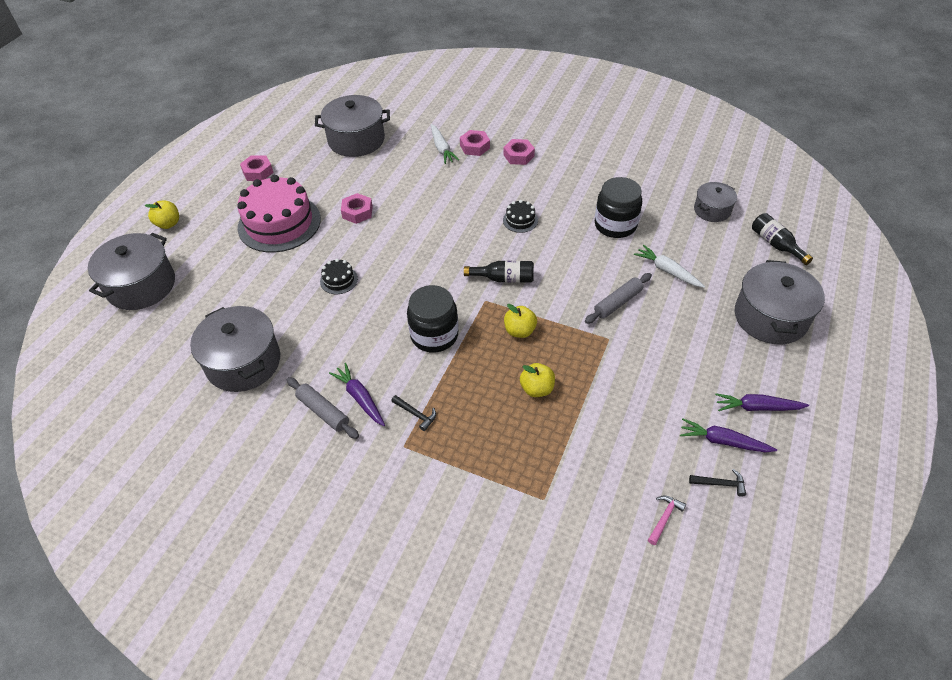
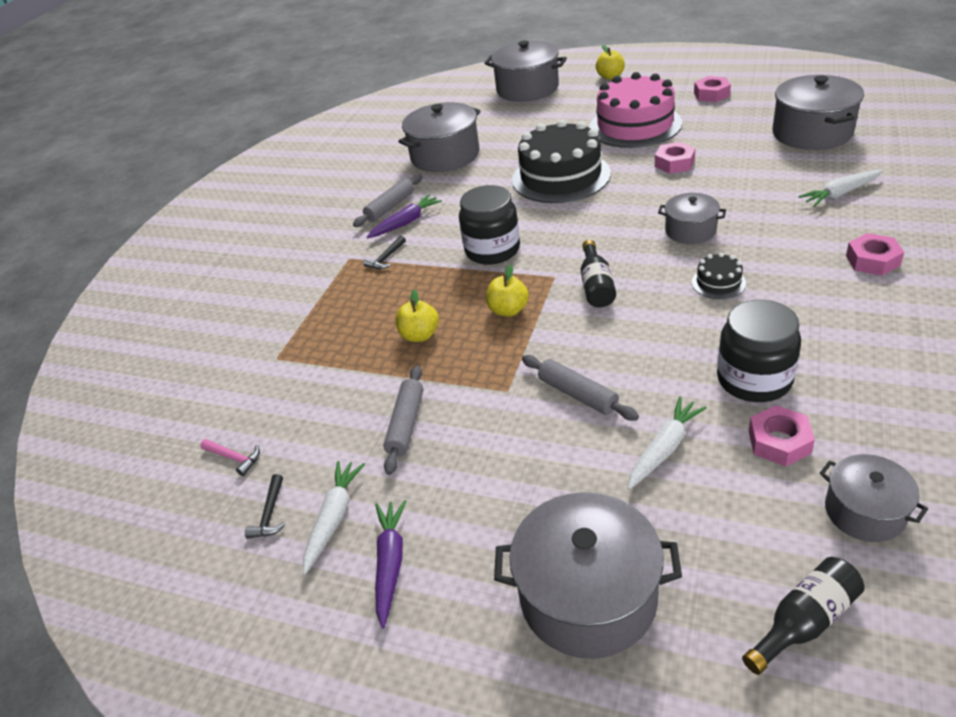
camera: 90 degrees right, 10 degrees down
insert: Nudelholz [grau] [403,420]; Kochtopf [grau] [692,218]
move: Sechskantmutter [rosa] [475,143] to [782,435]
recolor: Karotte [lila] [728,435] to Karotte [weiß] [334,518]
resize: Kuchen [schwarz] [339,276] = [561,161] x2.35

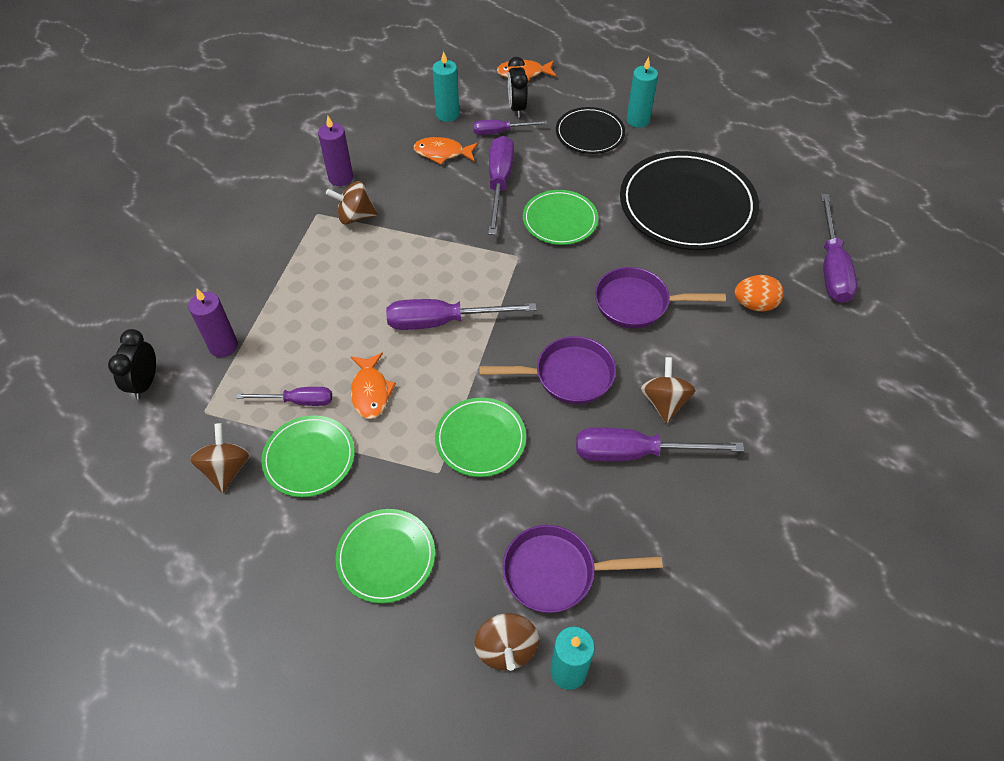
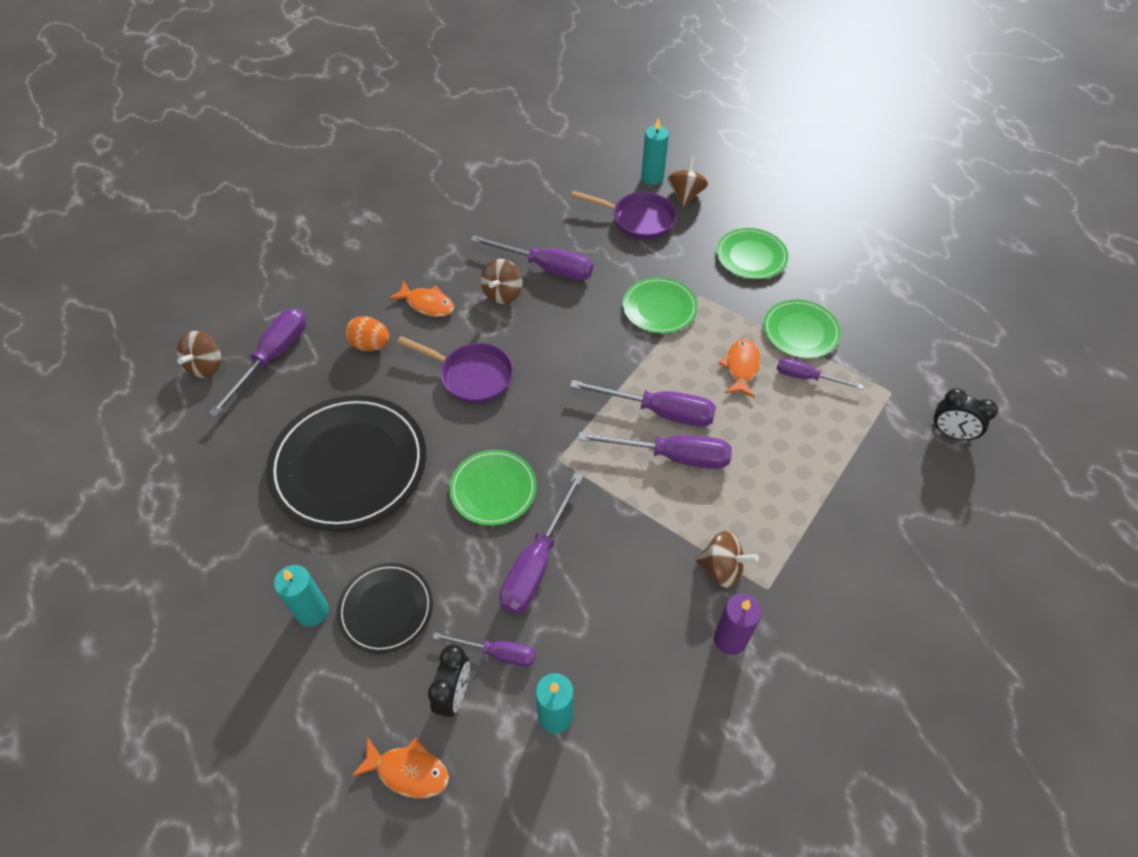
camera: 160 degrees left, 0 degrees up
delete: Kerze [lila] [213,323]; Pfanne [lila] [547,370]
insert: Schraubenzieher [lila] [655,450]
move: Kreisel [braun] [220,458] to [199,354]; Fisch [orange] [445,151] to [421,299]
rotate: Wecker [schwarz] [132,364] = [965,414] 90 degrees clockwise

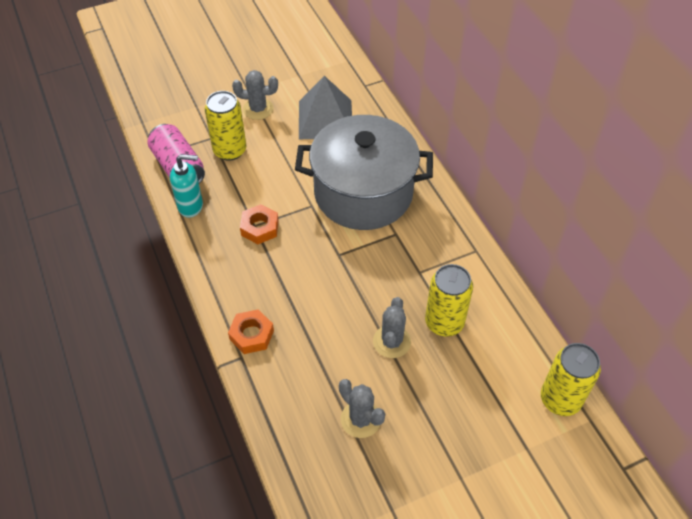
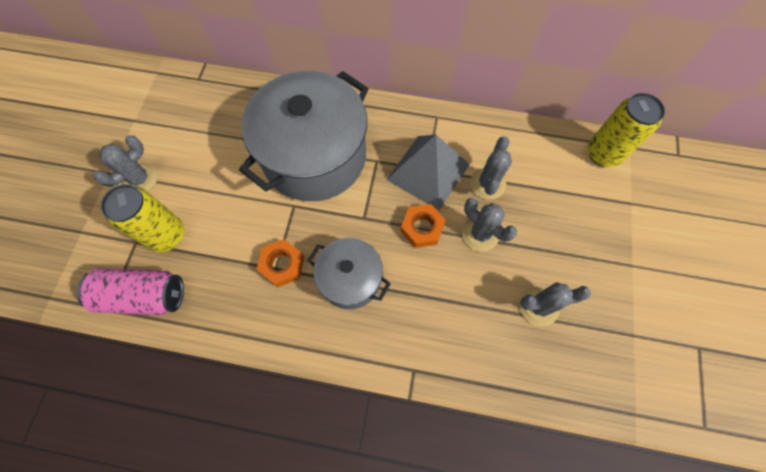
camera: 55 degrees left, 15 degrees up
delete: Seifenspender [türkis] [186,186]
insert: Kochtopf [grau] [349,273]
move: Sechskantmutter [orange] [251,332] to [423,226]; Pyramide [grau] [325,107] to [428,172]
replace: Dose [gelb] [449,300] to Kaktus [grau] [491,168]

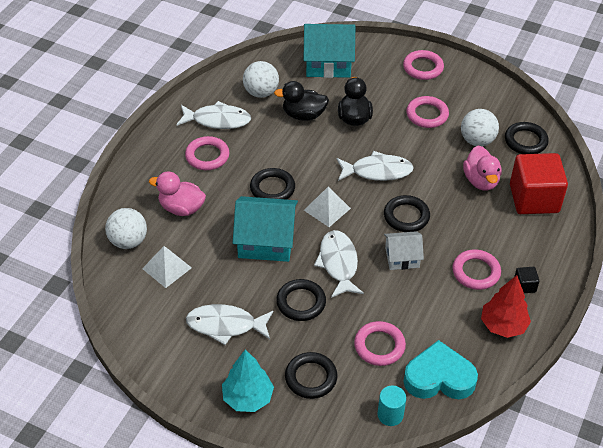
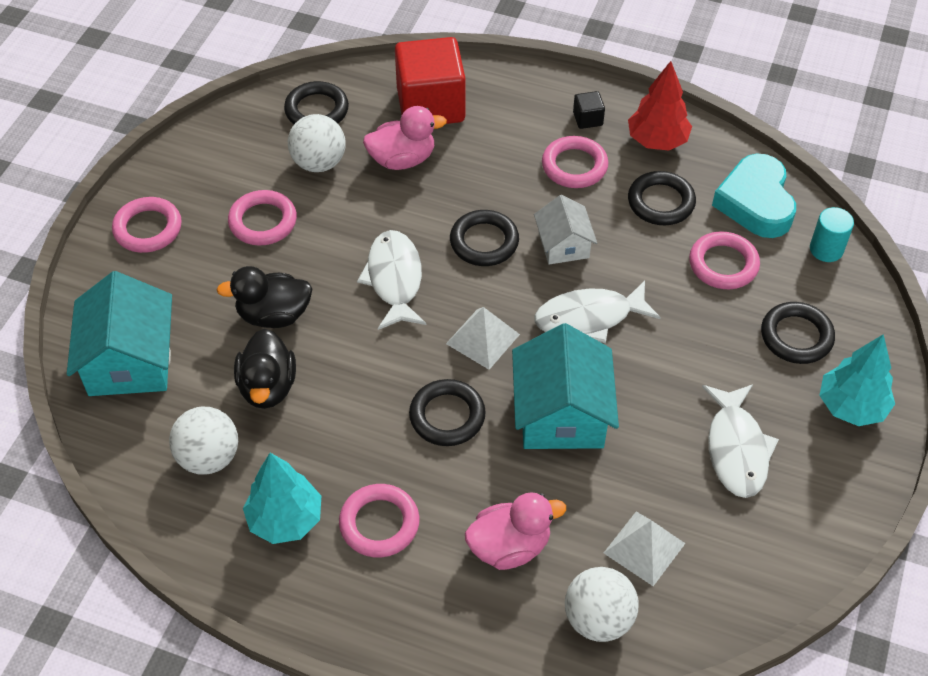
camera: 95 degrees left, 5 degrees up
move: Ring [schwarz] [301,300] to [662,198]
replace: Fisch [weiß] [213,115] to Baum [türkis] [282,498]
rotate: Ente [rosa] [177,193] = [515,531] 120 degrees counterclockwise

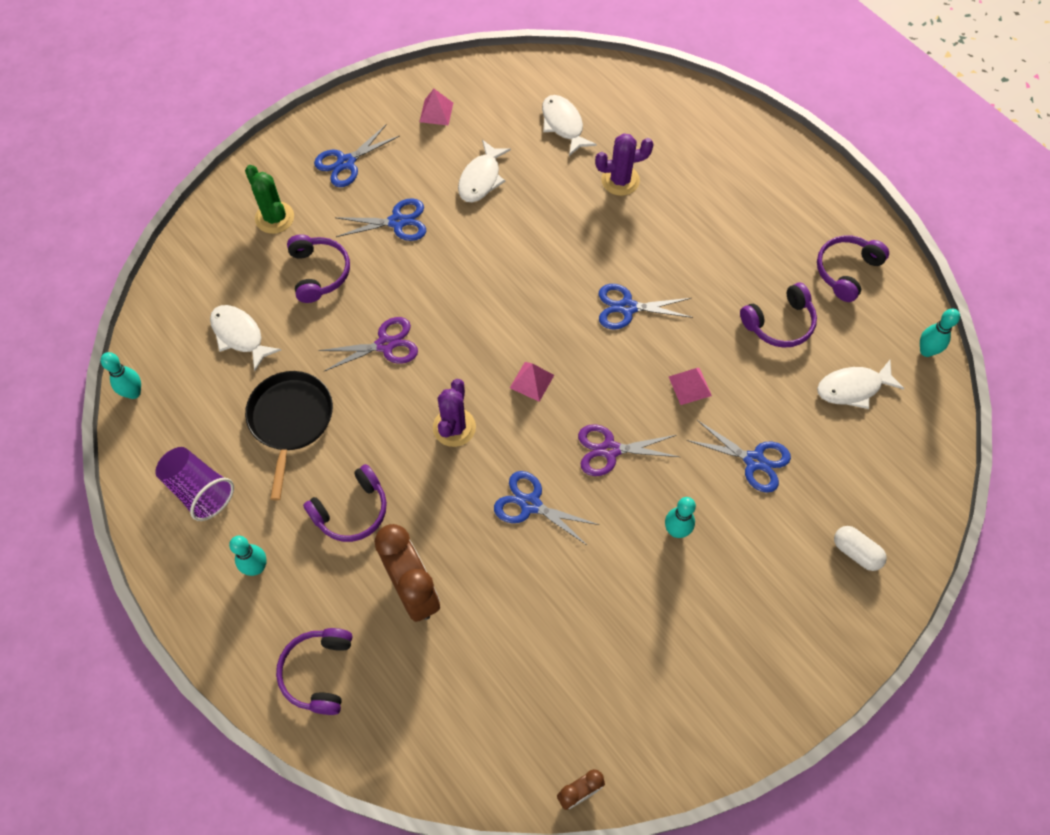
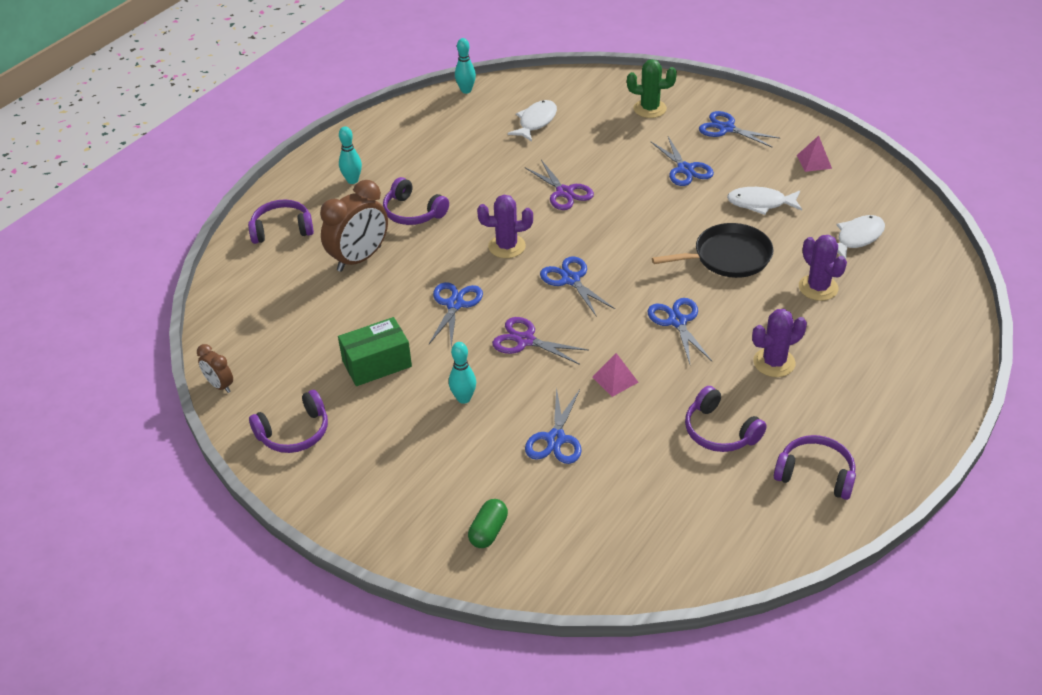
camera: 75 degrees right, 20 degrees down
delete: Becher [lila] [194,484]; Fisch [weiß] [861,384]; Bowlingkegel [türkis] [940,333]
insert: Schachtel [grün] [375,351]; Kaktus [lila] [779,343]
move: Pfanne [schwarz] [289,435] to [712,250]; Kopfhörer [lila] [318,268] to [288,421]
replace: Pyramide [rosa] [532,382] to Schere [blau] [577,286]
recolor: Kapsel [weiß] [860,548] to Kapsel [grün] [488,523]
rotate: Kaktus [grün] [269,199] = [652,88] 60 degrees clockwise; Schere [lila] [628,450] = [540,341] 45 degrees counterclockwise

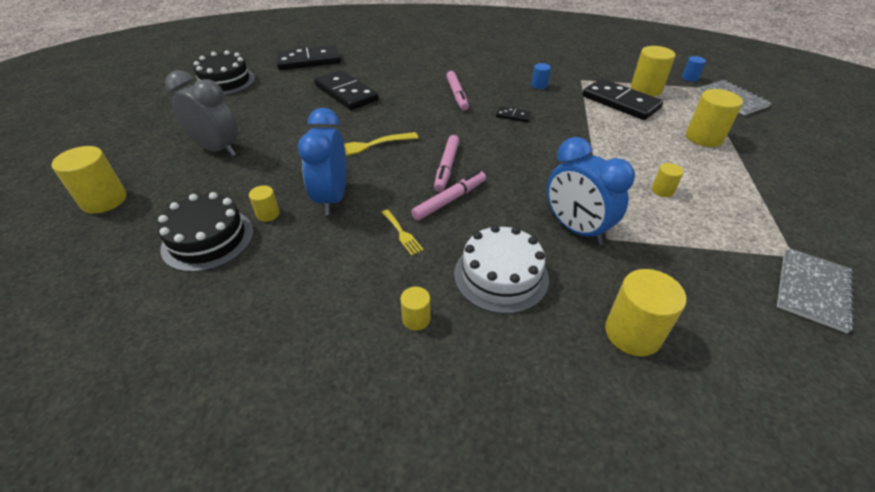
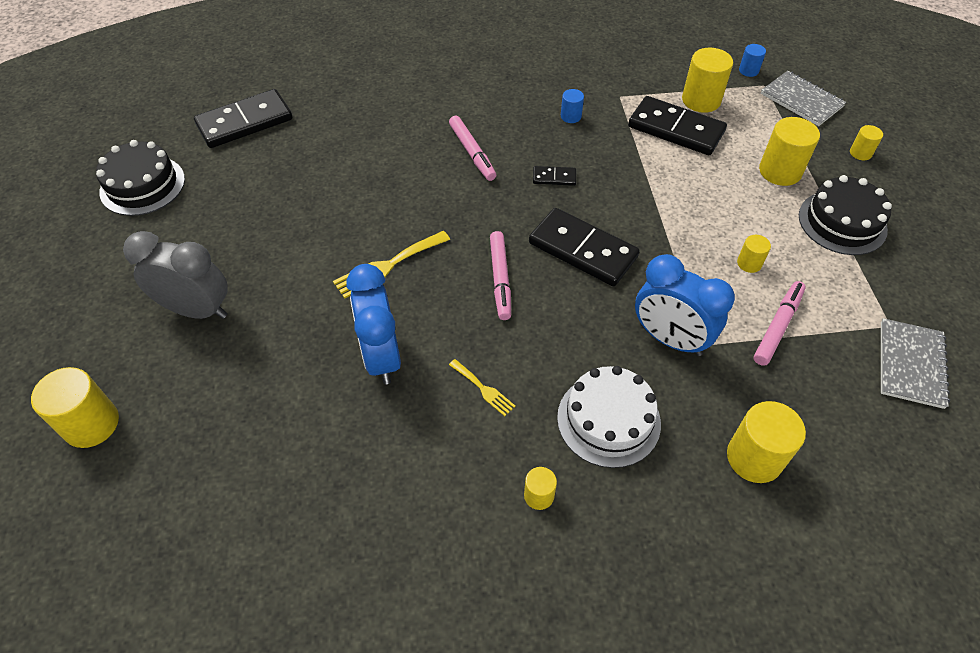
camera: 15 degrees left, 10 degrees up
move: Kuchen [schwarz] [206,232] to [845,215]; Vollzylinder [gelb] [264,203] to [866,142]; Dominostein [schwarz] [346,90] to [584,247]; Filzstift [rosa] [448,195] to [780,323]

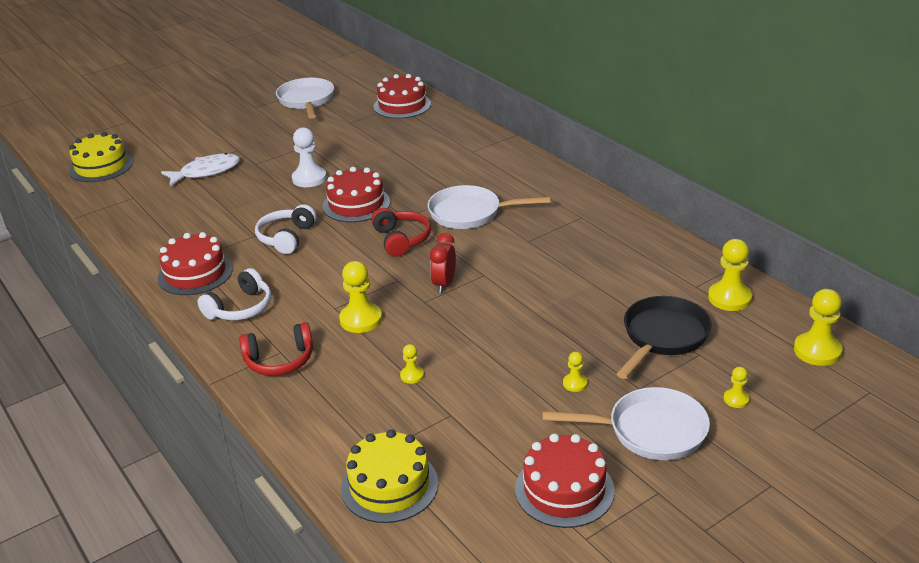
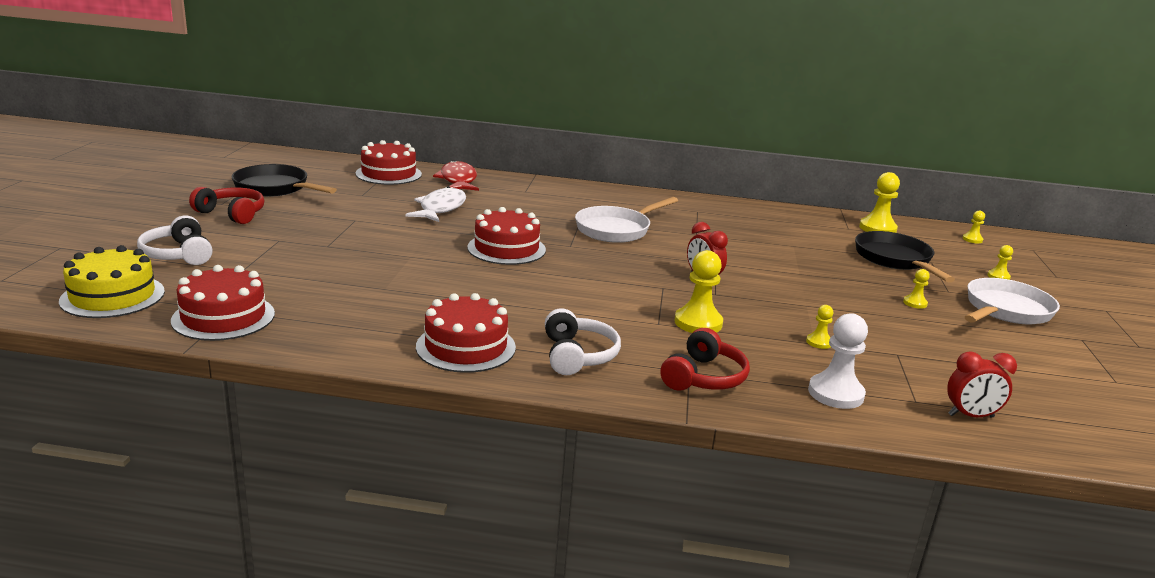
camera: 50 degrees left, 10 degrees down
insert: Fisch [rot] [456,175]
move: Fisch [weiß] [200,169] to [436,204]; Kopfhörer [weiß] [285,229] to [175,240]; Bauer [weiß] [309,157] to [838,361]; Kopfhörer [rot] [401,232] to [226,205]; Kuchen [rot] [565,481] to [223,303]
replace: Kuchen [gelb] [389,476] to Wecker [rot] [982,385]
recolor: Pfanne [weiß] [305,98] to Pfanne [schwarz] [284,180]
resize: Bauer [gelb] [818,327] = [974,226] x0.52

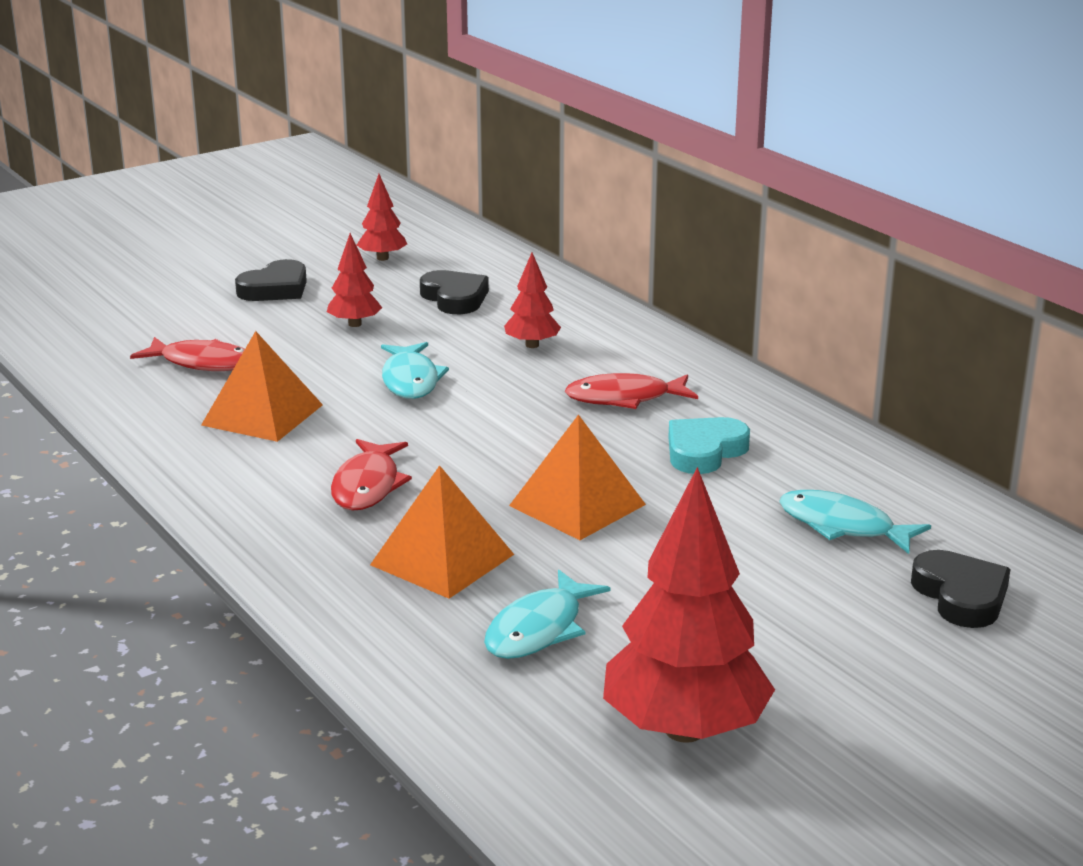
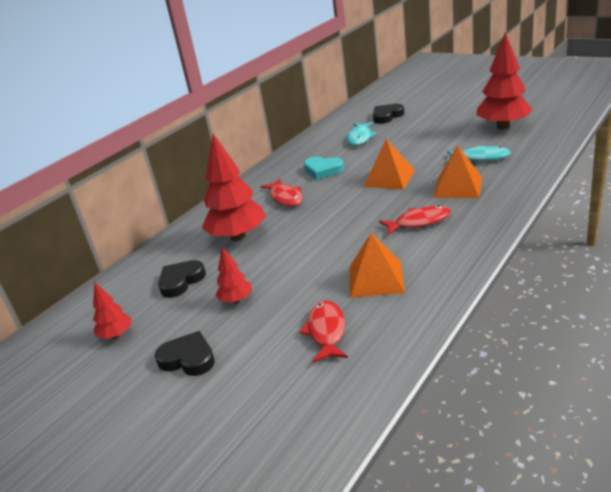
camera: 105 degrees left, 5 degrees up
delete: Fisch [türkis] [415,370]
resize: Baum [rot] [532,300] = [234,187] x2.01

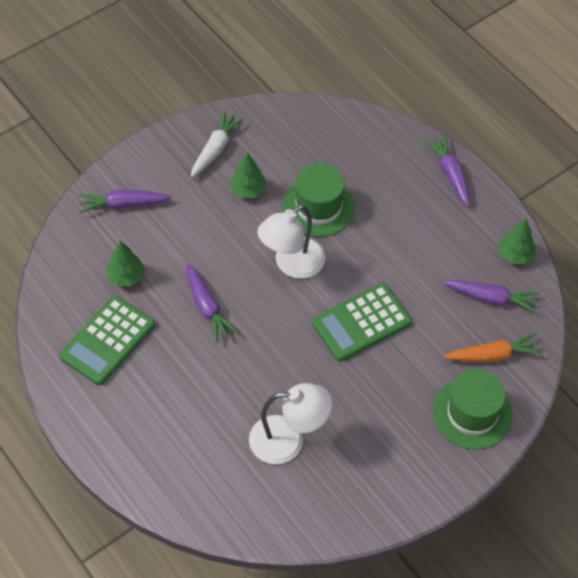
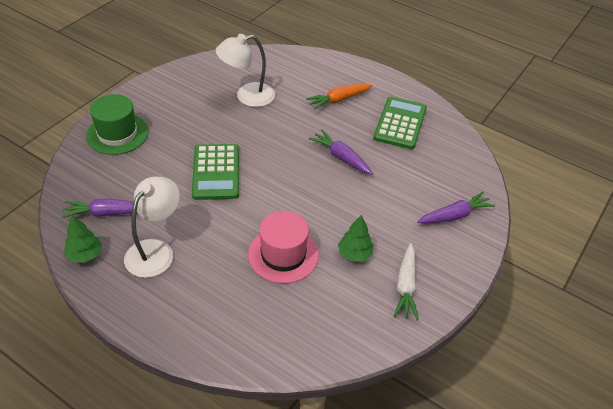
camera: 160 degrees right, 10 degrees down
delete: Baum [grün] [126,263]; Karotte [lila] [447,170]
move: Lampe [weiß] [291,242] to [152,227]; Karotte [orange] [493,347] to [339,97]
recolor: Hut [grün] [319,200] to Hut [rosa] [283,247]
rotate: Taschenrechner [grün] [362,322] = [215,172] 135 degrees clockwise

